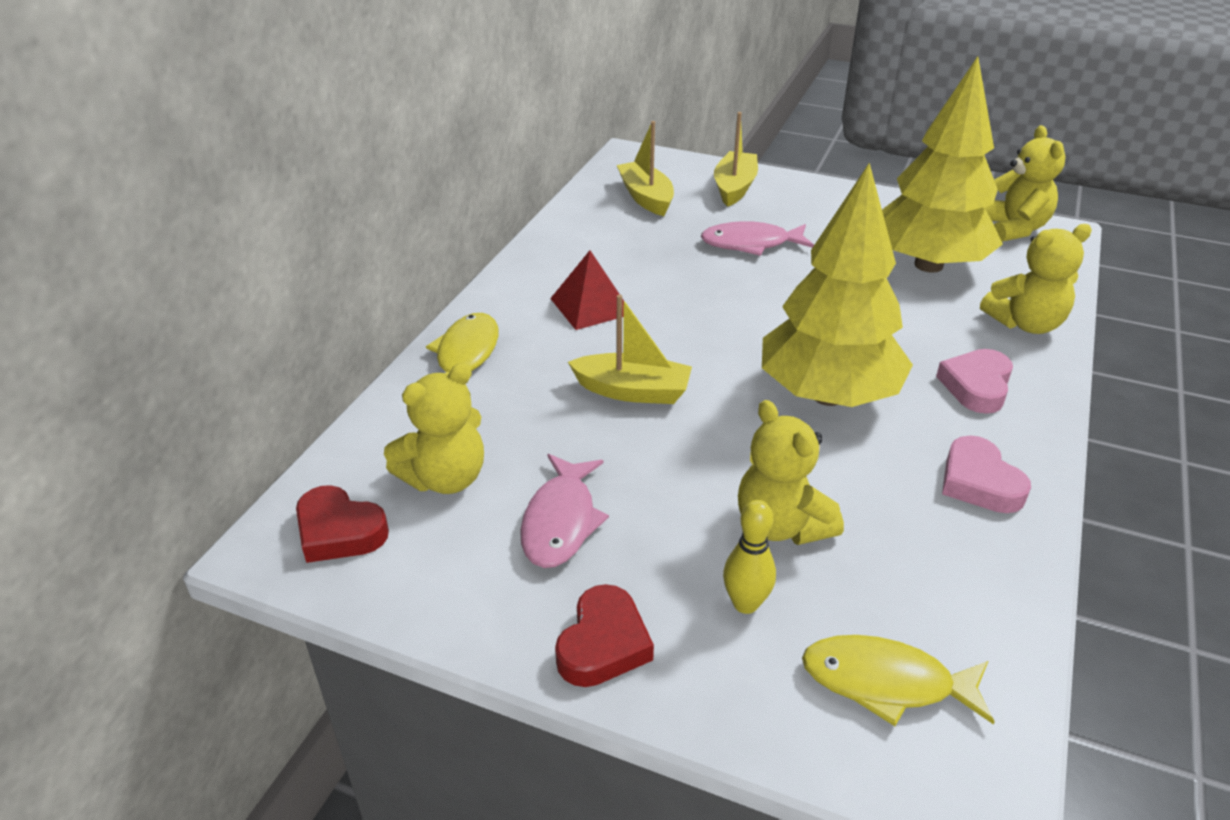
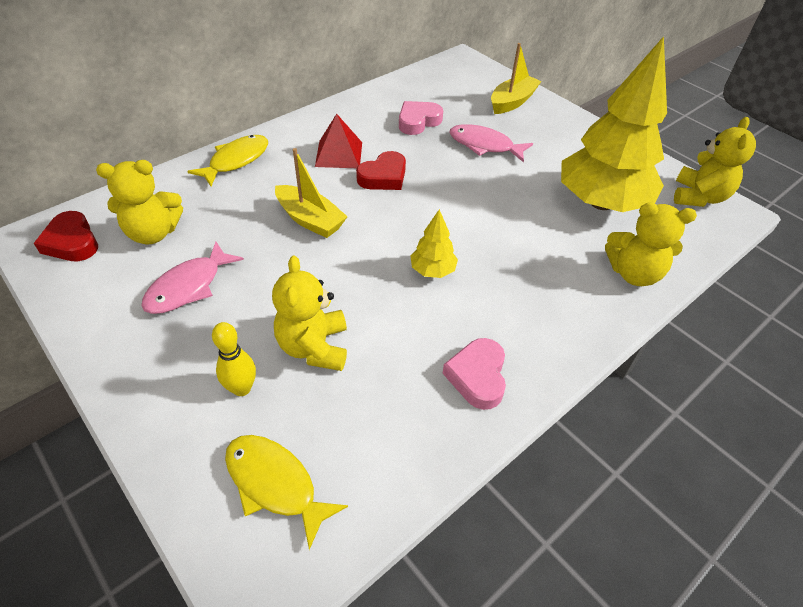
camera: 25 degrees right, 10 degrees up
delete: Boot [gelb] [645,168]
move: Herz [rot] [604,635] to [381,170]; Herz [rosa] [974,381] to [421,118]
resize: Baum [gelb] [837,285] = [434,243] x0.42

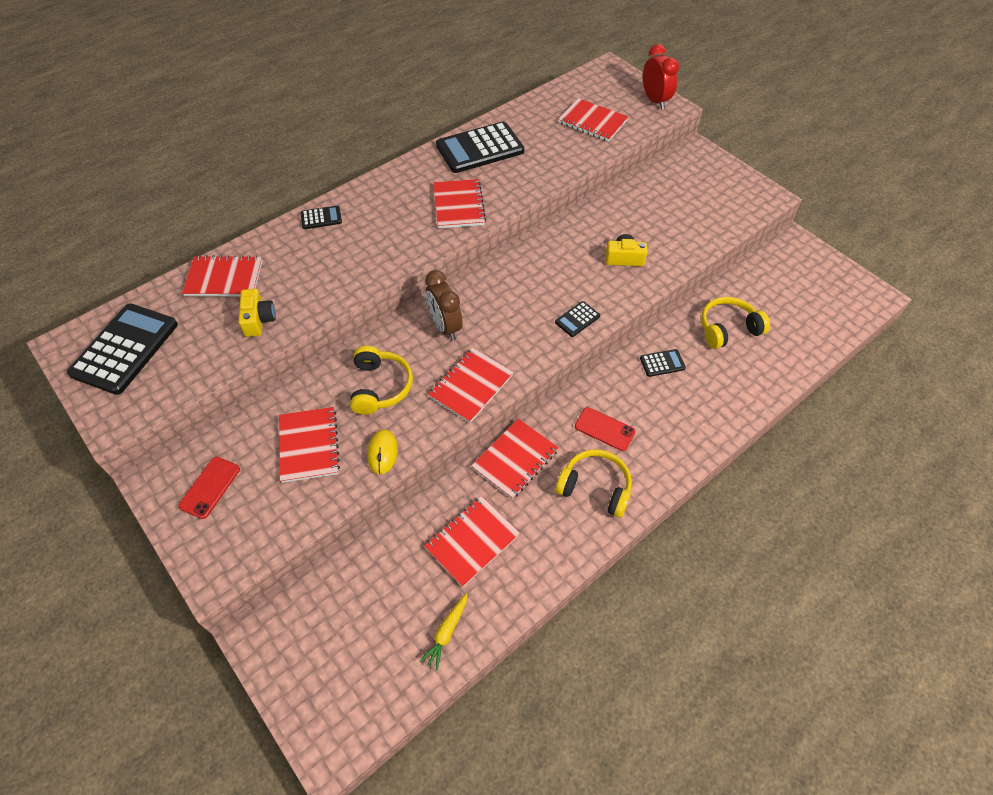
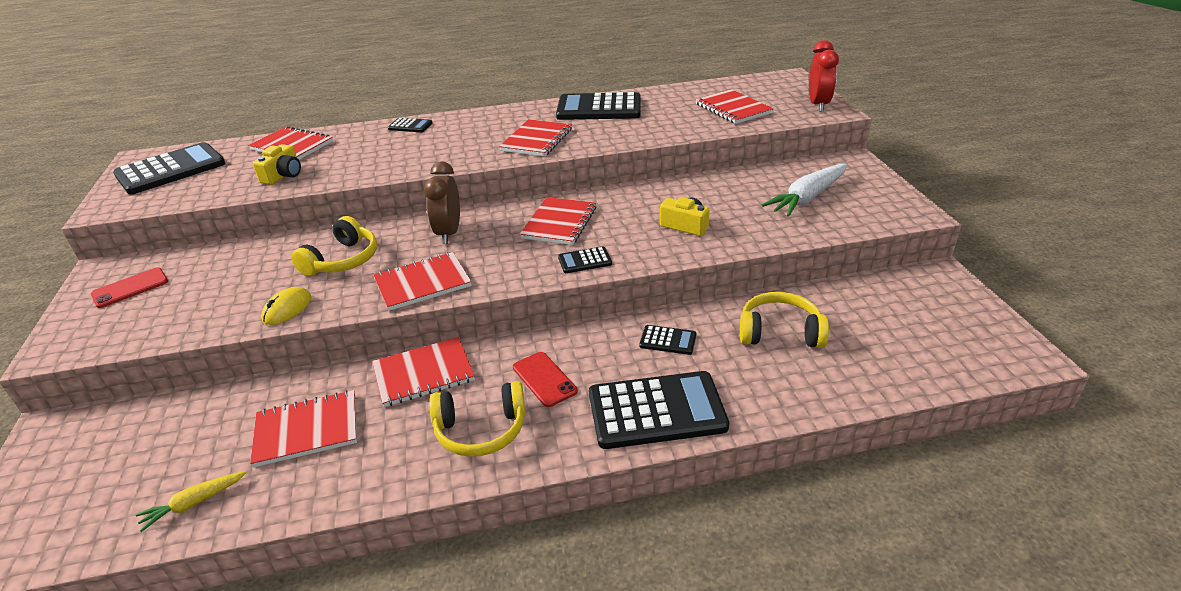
camera: 30 degrees right, 20 degrees down
insert: Taschenrechner [schwarz] [659,410]; Karotte [weiß] [804,190]
move: Notizbuch [rot] [309,445] to [558,221]
rotate: Kopfhörer [gelb] [593,483] = [477,419] 120 degrees clockwise

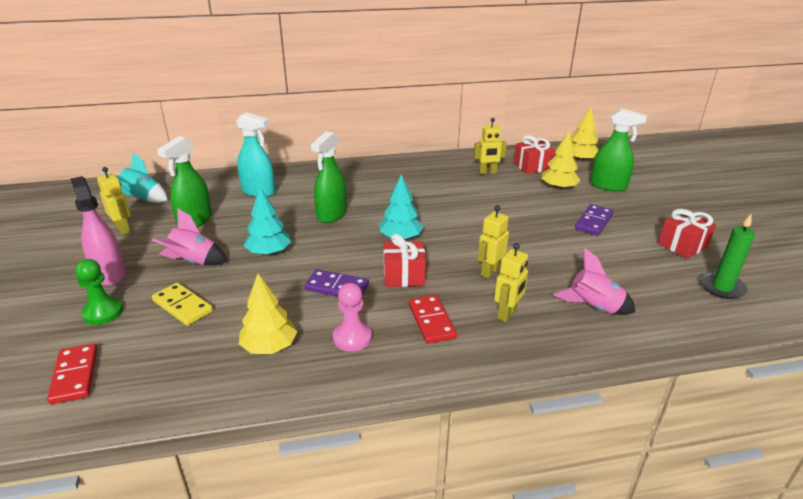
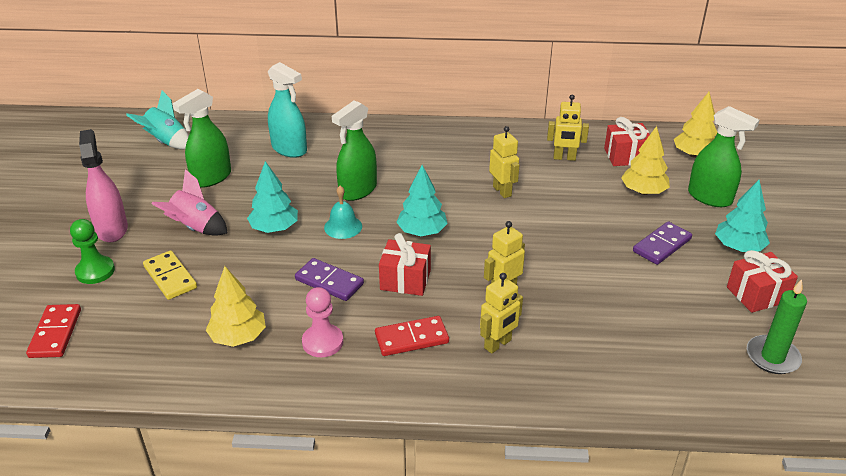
camera: 15 degrees right, 5 degrees up
delete: Rakete [rosa] [594,281]
insert: Glocke [türkis] [343,212]; Baum [türkis] [742,216]
move: Roboter [gelb] [114,201] to [504,162]
rotate: Dominostein [rot] [433,319] = [412,336] 75 degrees clockwise

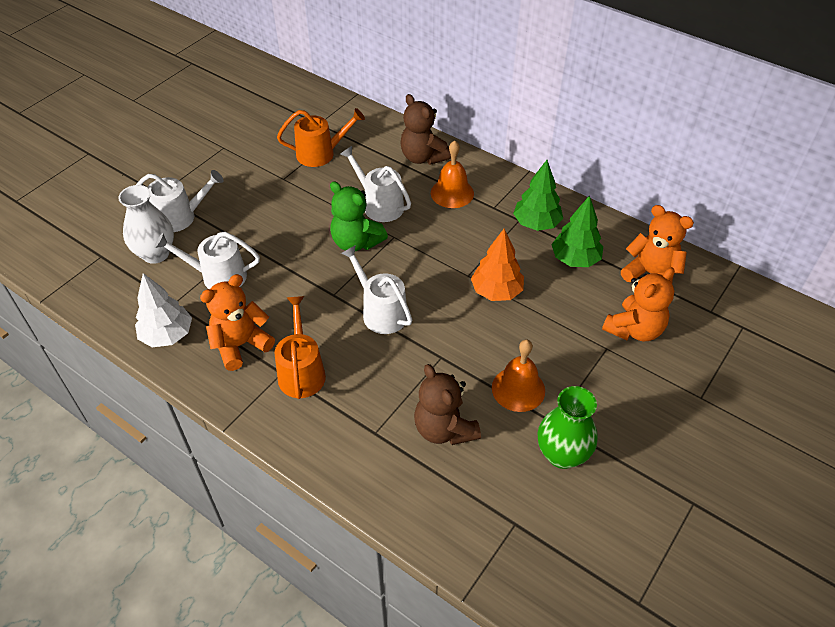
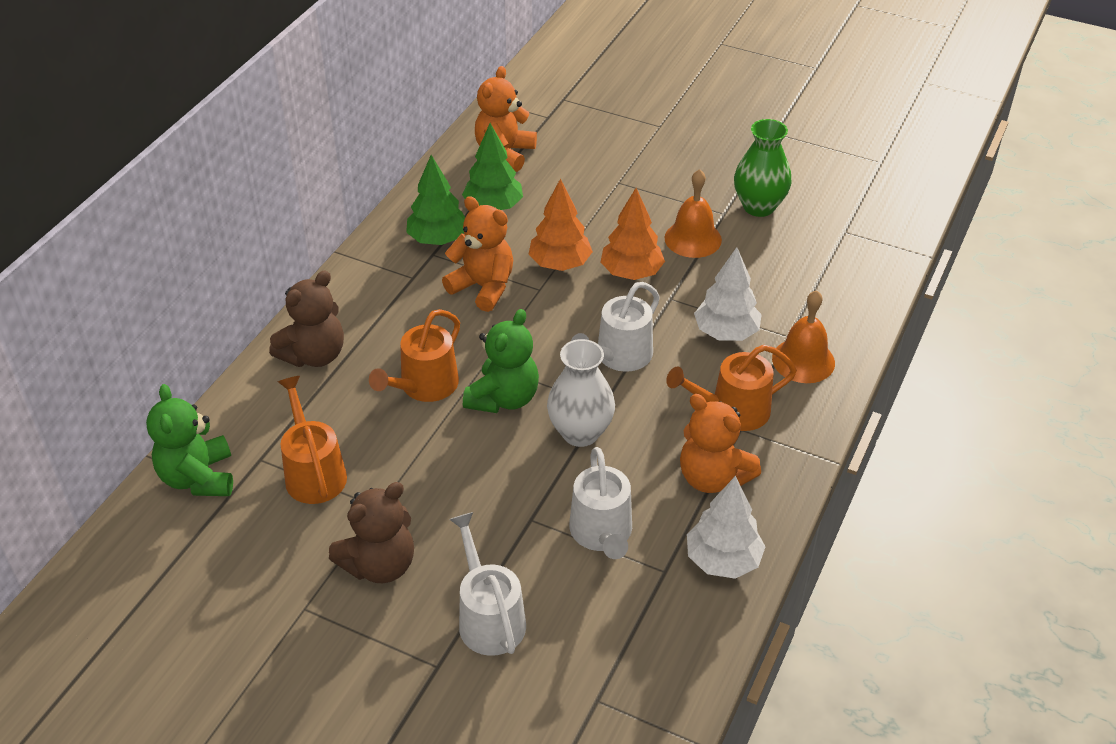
camera: 100 degrees left, 5 degrees down
insert: Teddybär [grün] [189,440]; Baum [orange] [632,234]; Baum [weiß] [728,294]
move: Vase [weiß] [146,224] to [581,393]; Teddybär [braun] [447,404] to [371,532]; Glocke [orange] [452,174] to [803,336]; Teddybär [orange] [638,304] to [477,254]
recolor: Gießkanne [weiß] [375,184] to Gießkanne [orange] [414,355]

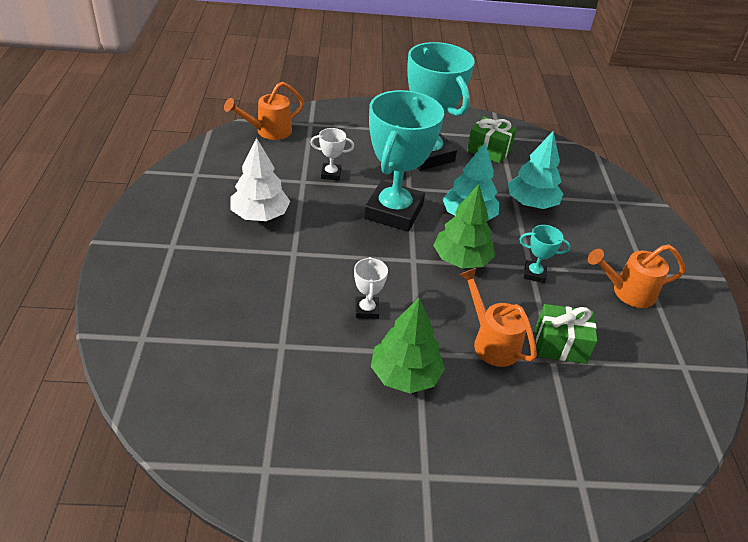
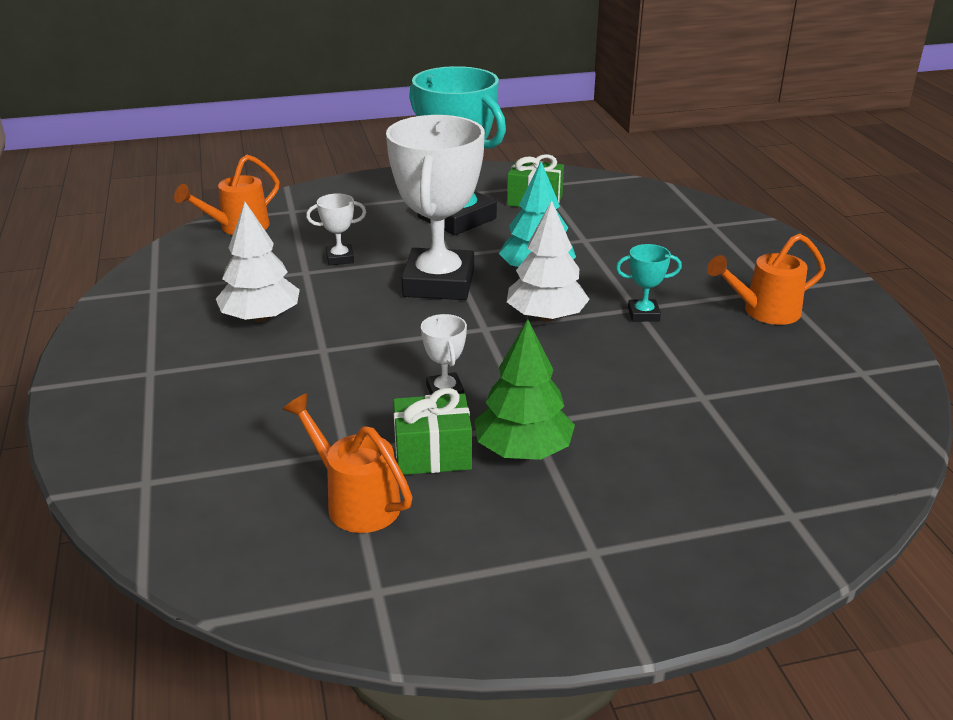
camera: 10 degrees left, 10 degrees down
delete: Baum [türkis] [535,170]
move: Gießkanne [orange] [498,317] to [347,463]; Geschenk [grün] [567,334] to [432,431]
recolor: Pokal [türkis] [404,161] to Pokal [weiß] [435,207]; Baum [grün] [464,226] to Baum [weiß] [548,261]

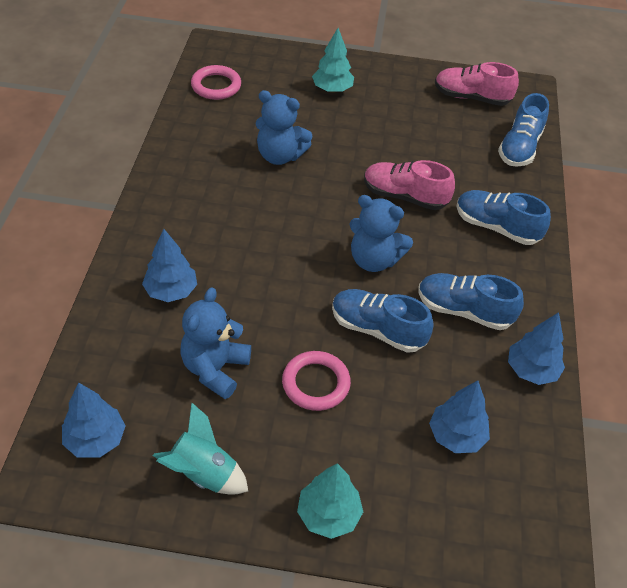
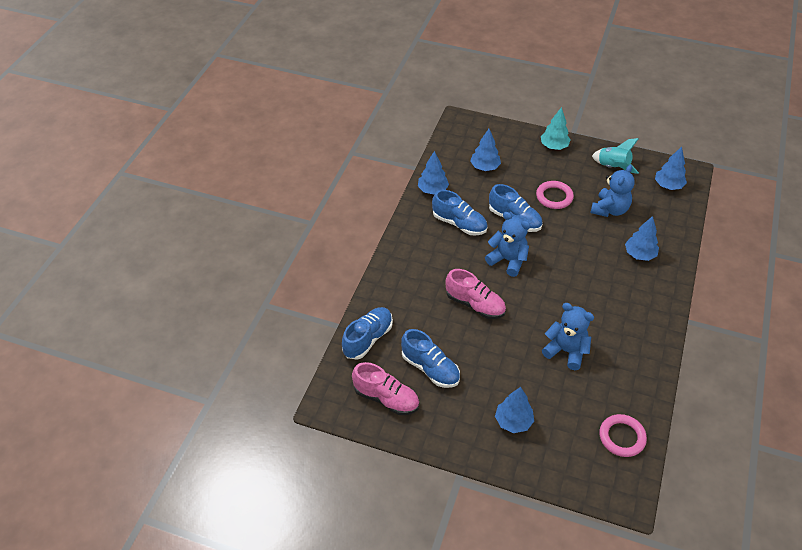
camera: 165 degrees left, 0 degrees up
move: Schuh [blau] [504,217] to [430,358]
recolor: Baum [türkis] [333,60] to Baum [blau] [514,410]

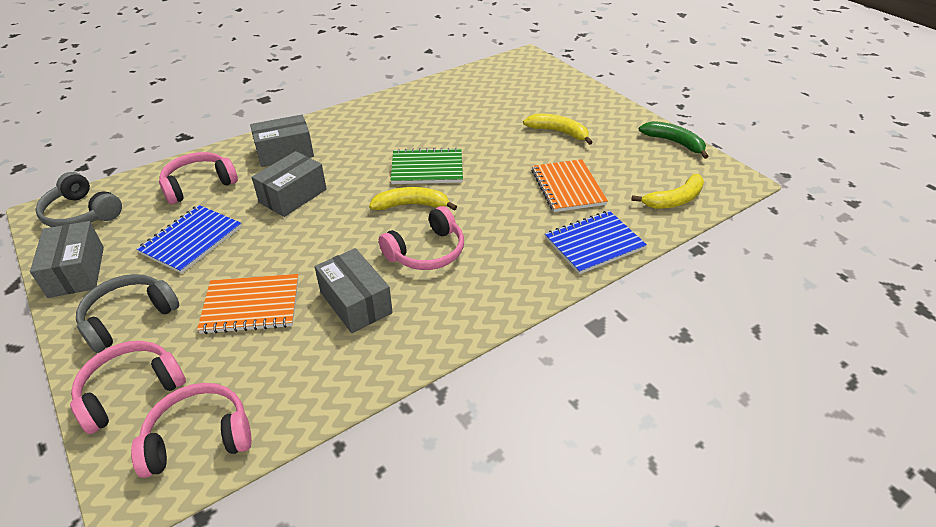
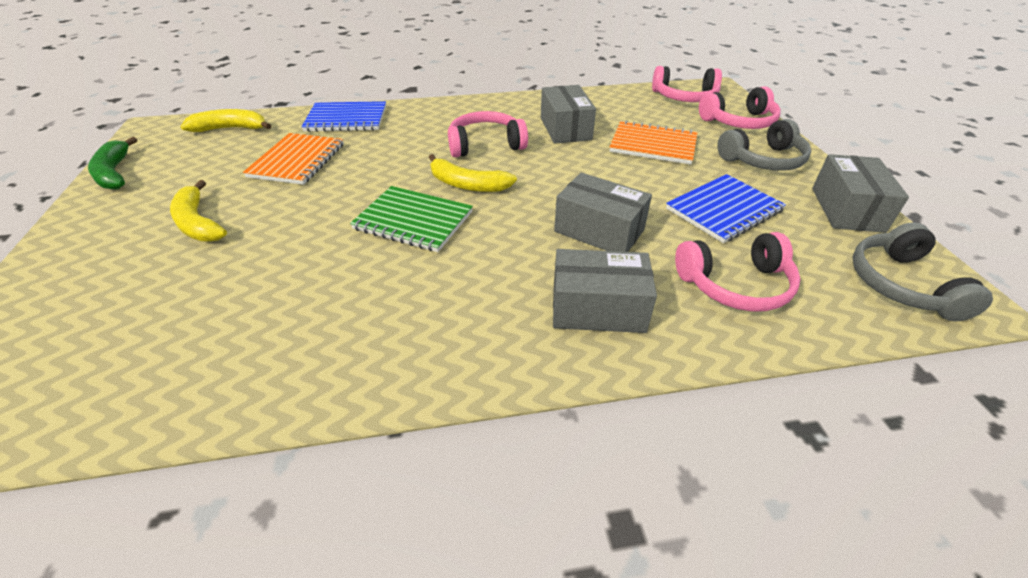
camera: 155 degrees left, 0 degrees up
rotate: Kopfhörer [grau] [78,199] = [922,272] 150 degrees counterclockwise; Schachtel [grau] [289,184] = [603,212] 60 degrees clockwise

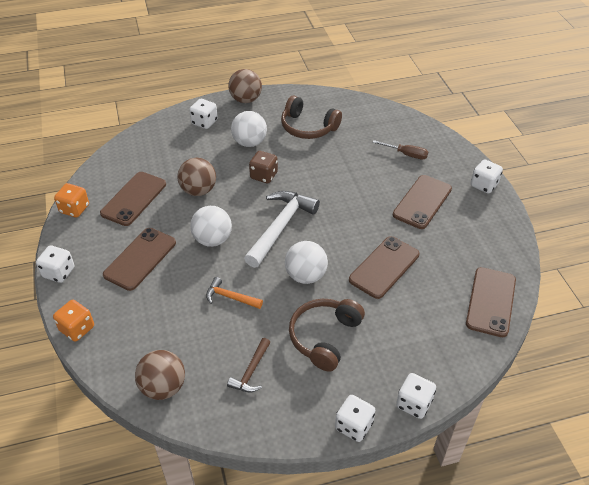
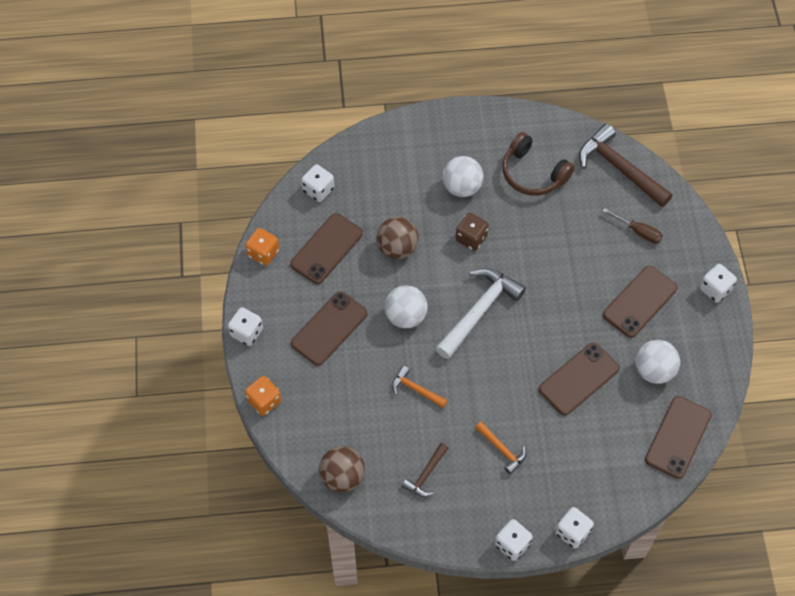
camera: 10 degrees right, 15 degrees up
delete: Ball [braun] [245,86]
insert: Hammer [braun] [626,165]
move: Spielwürfel [weiß] [203,114] to [317,183]; Ball [weiß] [306,262] to [658,362]
replace: Kopfhörer [braun] [327,335] to Hammer [orange] [500,447]

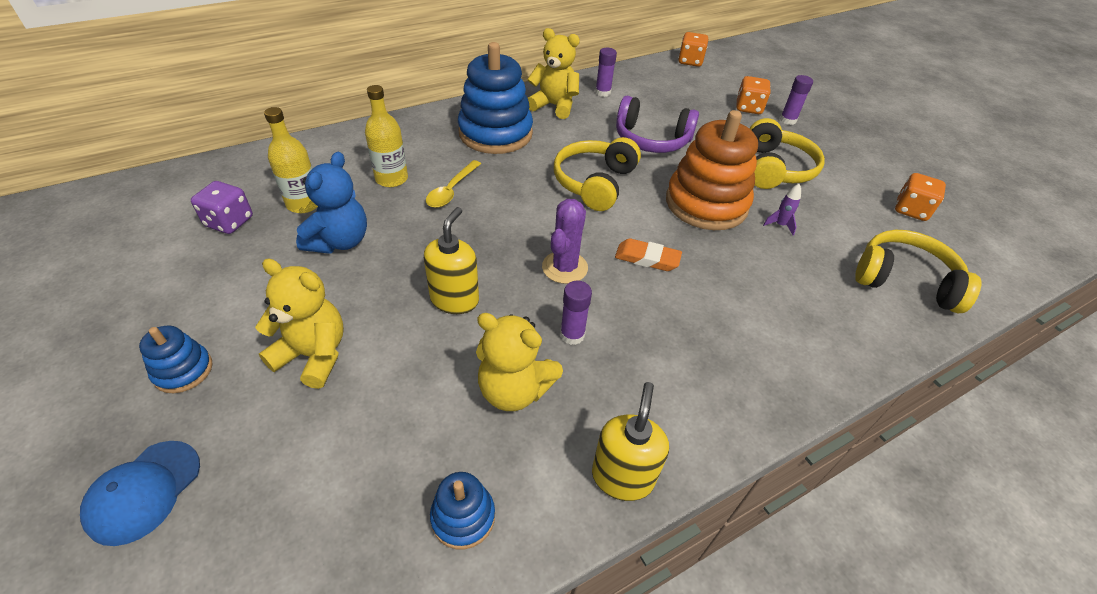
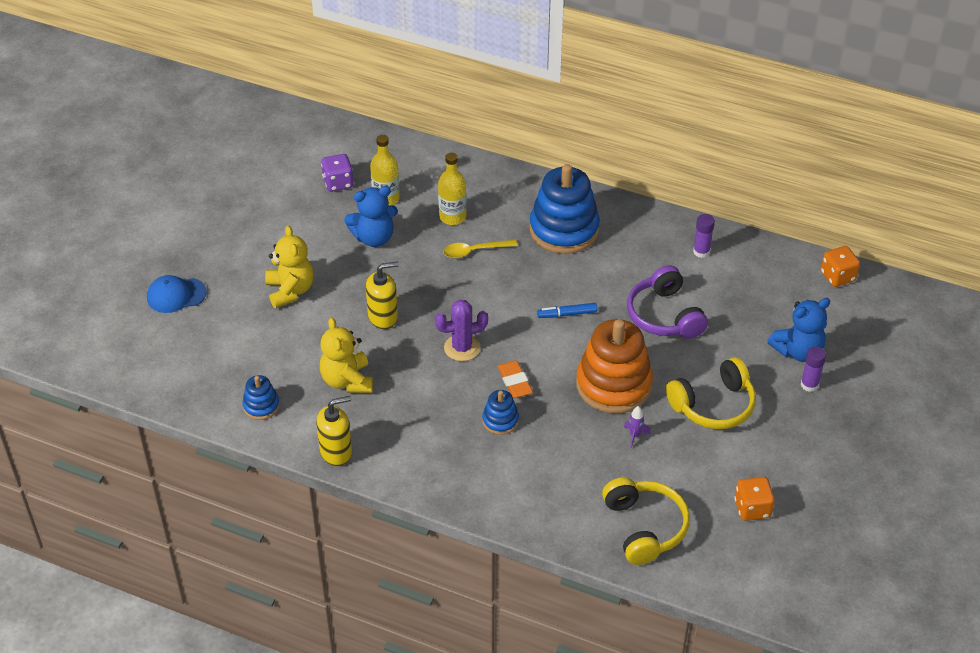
camera: 55 degrees right, 0 degrees up
delete: Teddybär [gelb] [553,73]; Klebestift [lila] [576,313]
move: Stapelspielzeug [blau] [176,359] to [500,412]
replace: Kopfhörer [gelb] [597,174] to Filzstift [blau] [567,310]; Spielwürfel [orange] [753,95] to Teddybär [blau] [798,330]

